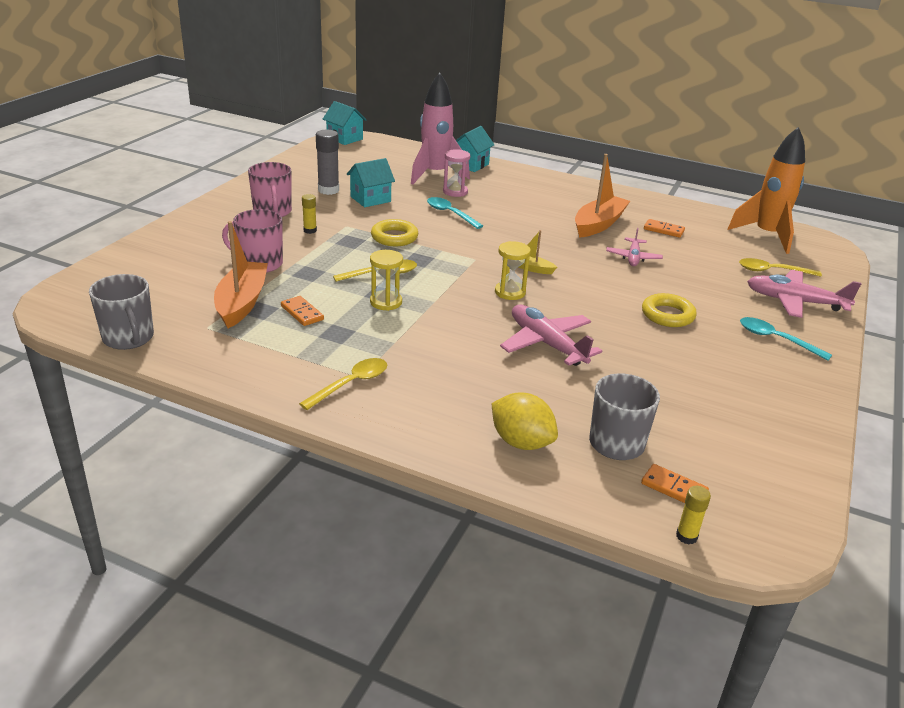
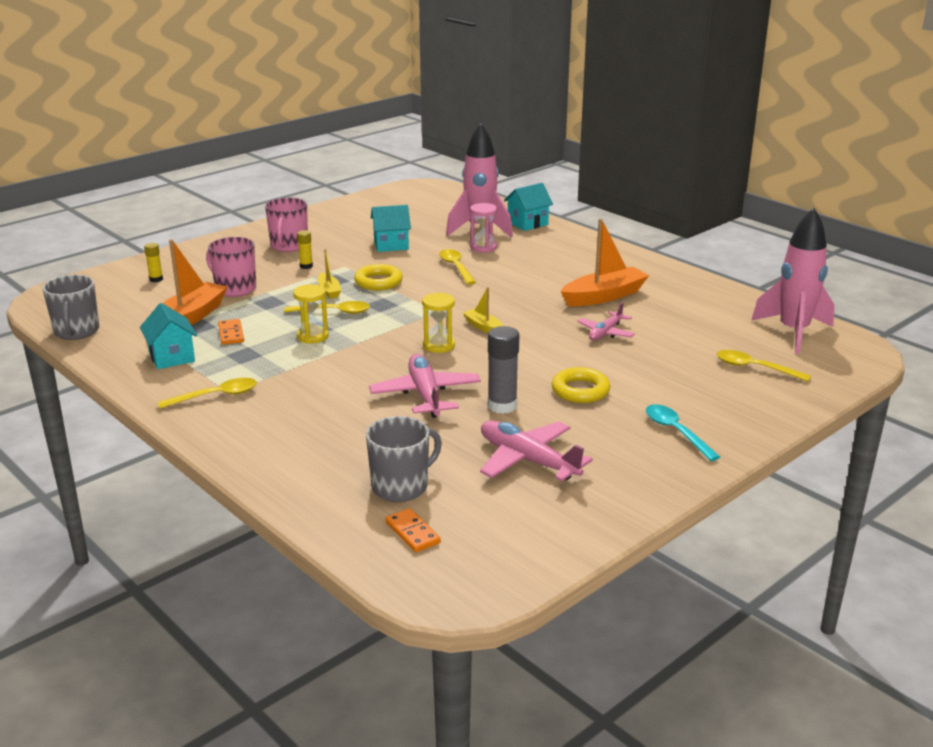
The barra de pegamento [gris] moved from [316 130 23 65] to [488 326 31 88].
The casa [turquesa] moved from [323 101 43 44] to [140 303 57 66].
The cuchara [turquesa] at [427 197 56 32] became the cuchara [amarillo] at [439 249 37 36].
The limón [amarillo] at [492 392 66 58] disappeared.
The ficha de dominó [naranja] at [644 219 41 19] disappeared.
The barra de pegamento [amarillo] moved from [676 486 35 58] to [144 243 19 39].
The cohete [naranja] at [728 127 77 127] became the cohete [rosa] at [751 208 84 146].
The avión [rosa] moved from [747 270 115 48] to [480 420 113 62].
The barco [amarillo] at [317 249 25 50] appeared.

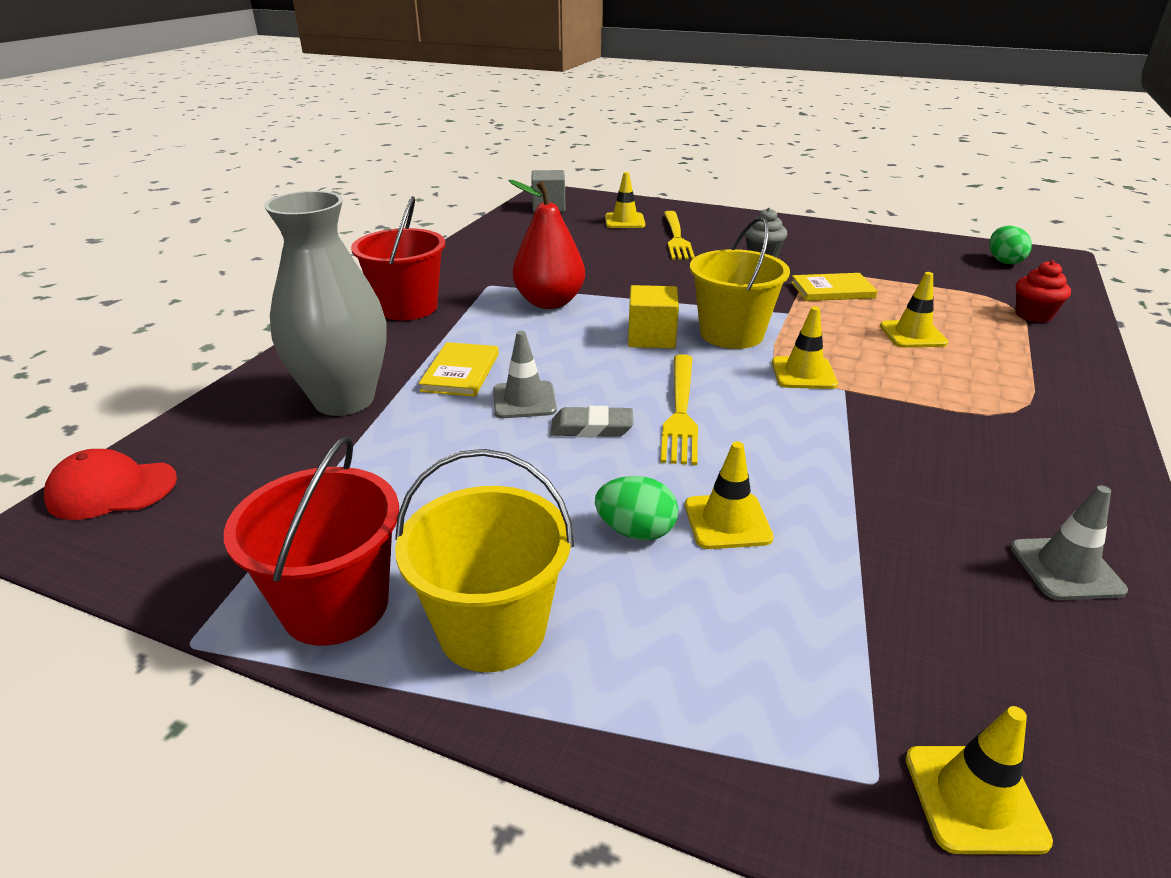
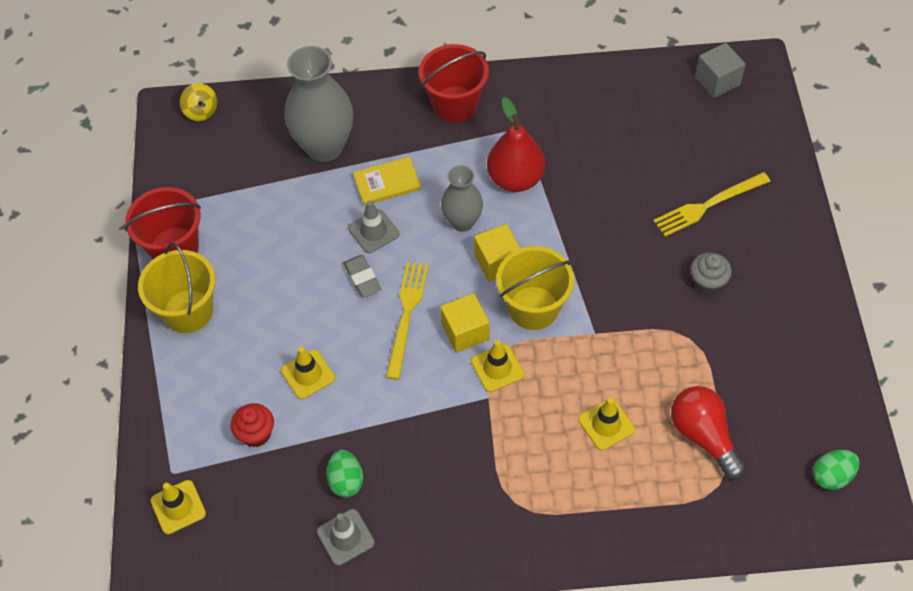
The gorra [rojo] at [44 449 133 71] was replaced by the peonza [amarillo] at [180 83 37 38].
The huevo [verde] moved from [595 476 83 64] to [326 450 37 48].
The cono de tráfico [amarillo] at [605 172 40 56] disappeared.
The tenedor [amarillo] at [660 354 38 111] turned 120 degrees clockwise.
The libro [amarillo] at [791 273 87 28] disappeared.
The magdalena [rojo] moved from [1016 261 55 62] to [231 403 43 44].
The cubo [amarillo] at [440 293 49 60] appeared.
The florero [gris] at [441 165 42 67] appeared.
The bombilla [rojo] at [671 386 75 94] appeared.

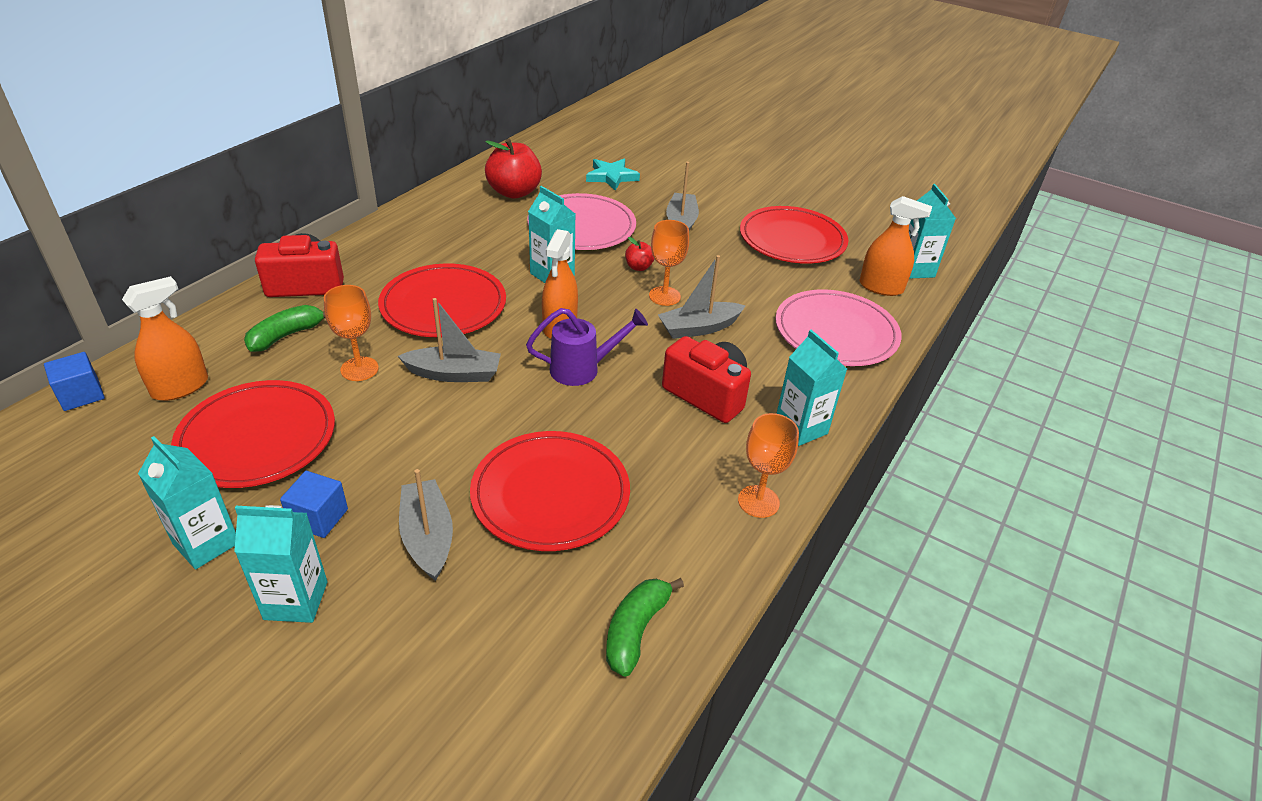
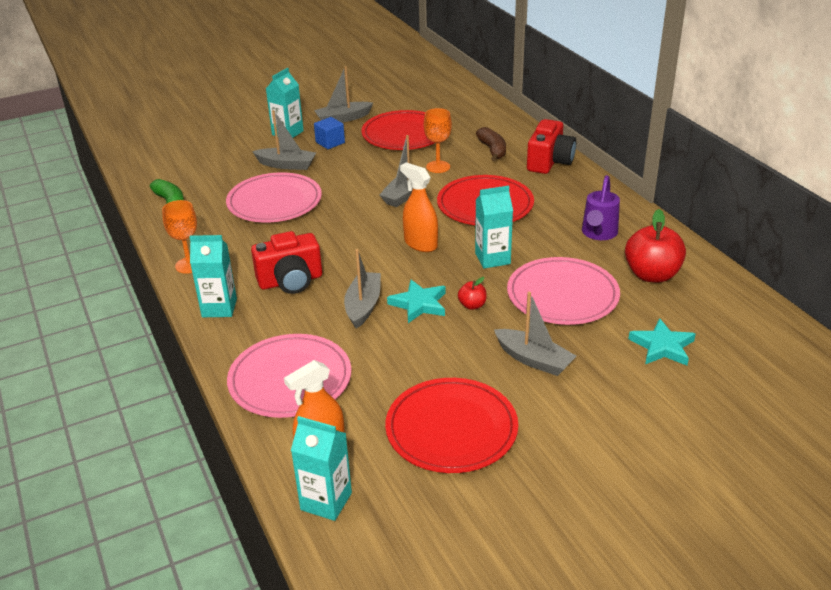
The cubo [azul] at [44 352 61 59] disappeared.
The pulverizador [naranja] at [122 276 86 125] disappeared.
The cartón de leche [turquesa] at [138 436 98 133] was replaced by the barco [gris] at [314 66 59 57].
The plátano [verde] at [244 305 81 47] became the plátano [marrón] at [476 127 30 34].
The plato [rojo] at [470 431 160 120] became the plato [rosa] at [226 172 96 50].
The regadera [morado] moved from [526 308 122 78] to [582 175 38 65].
The copa [naranja] at [649 220 40 86] was replaced by the estrella [turquesa] at [387 280 58 43].

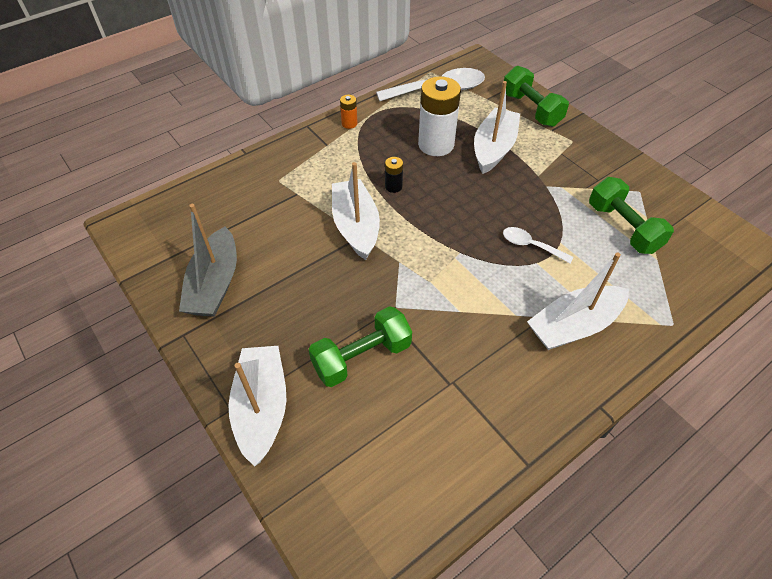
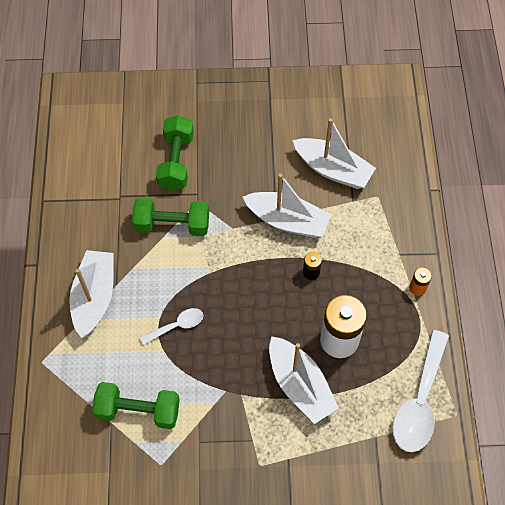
The barco [gris] at [179 204 58 113] disappeared.
The barco [blanco] moved from [228 346 59 121] to [292 118 84 71].
The mancuerna [verde] moved from [504 66 65 61] to [132 198 77 38].

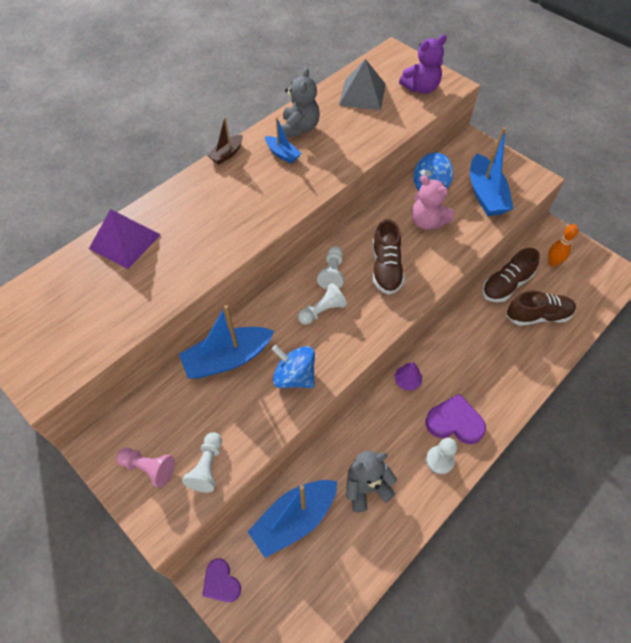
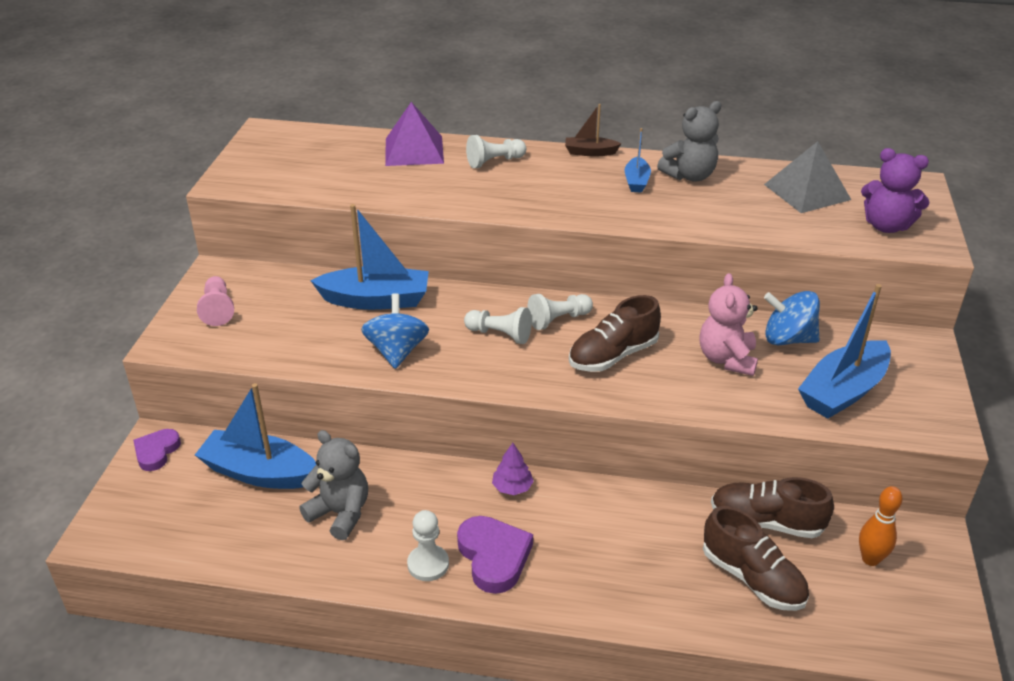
The barco [azul] at [179 305 95 73] turned 150 degrees clockwise.
The peón [blanco] moved from [182 432 40 61] to [466 135 60 33].

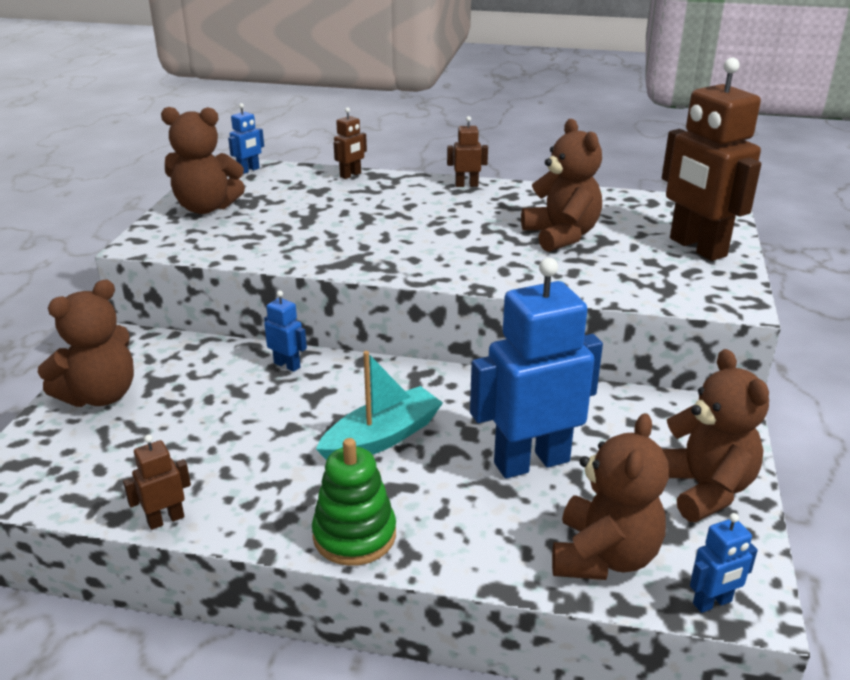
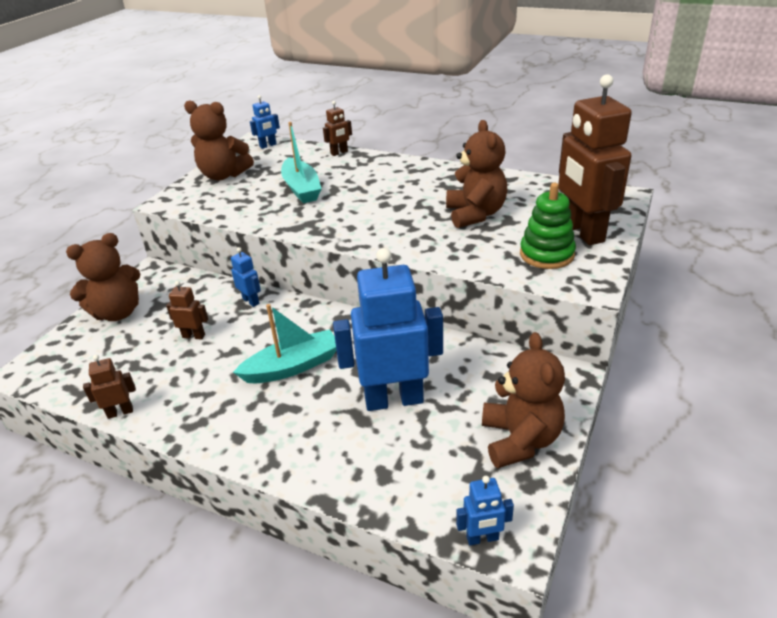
The juguete apilable [verde] moved from [312 438 84 128] to [520 183 56 86].
The robot [marrón] moved from [447 116 41 71] to [166 281 42 59].
The osito [marrón] at [552 413 117 167] disappeared.
The barco [turquesa] at [281 122 40 81] appeared.

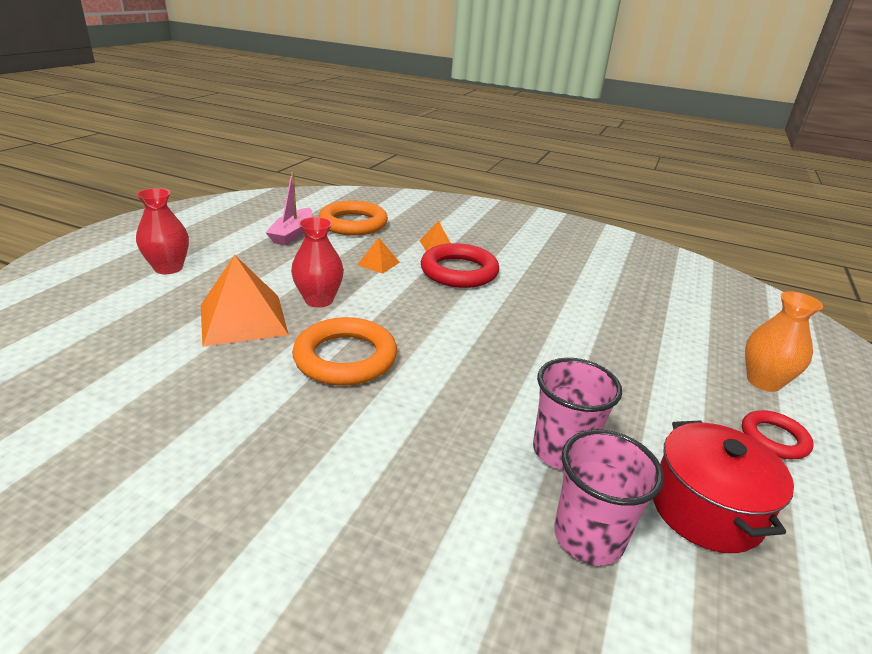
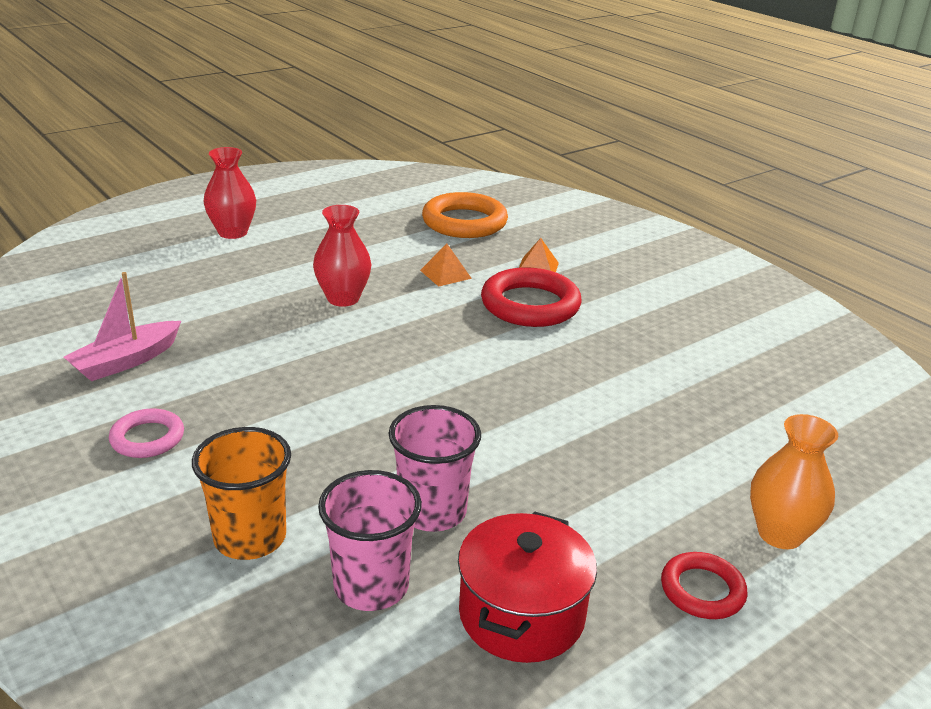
The pirámide [naranja] at [201 255 88 92] disappeared.
The barco [rosa] moved from [265 172 47 73] to [64 272 117 109].
The anillo [naranja] at [292 317 105 69] disappeared.
The anillo [rosa] at [109 408 75 50] appeared.
The vaso [naranja] at [192 427 99 133] appeared.

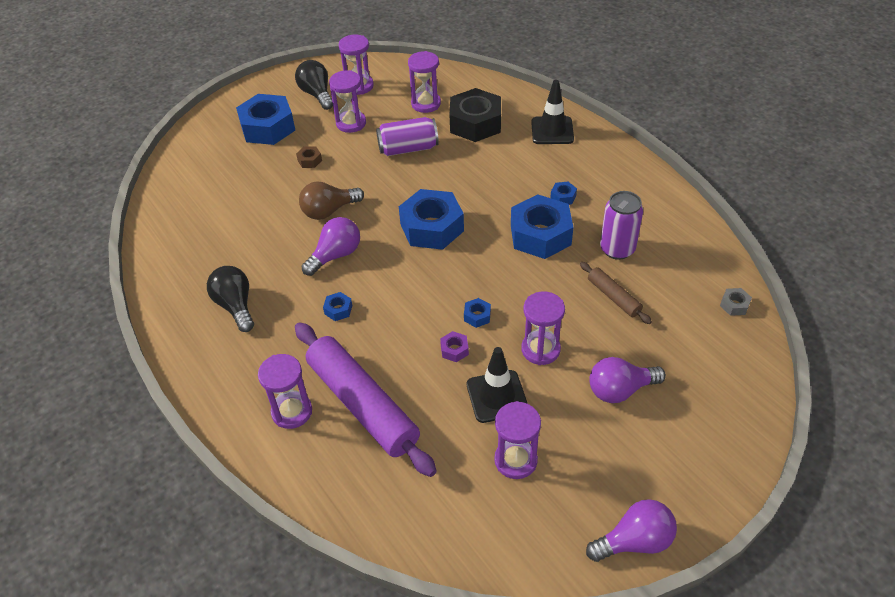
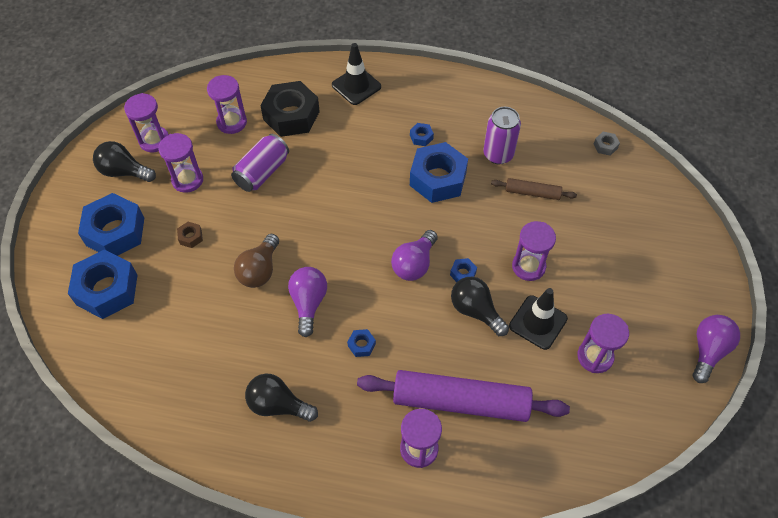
The tuerca [azul] moved from [399 189 65 61] to [68 250 70 69].
The tuerca [morado] at [440 331 29 31] was replaced by the bombilla [negro] at [451 277 58 59].
The bombilla [morado] moved from [589 357 77 46] to [391 230 47 51].

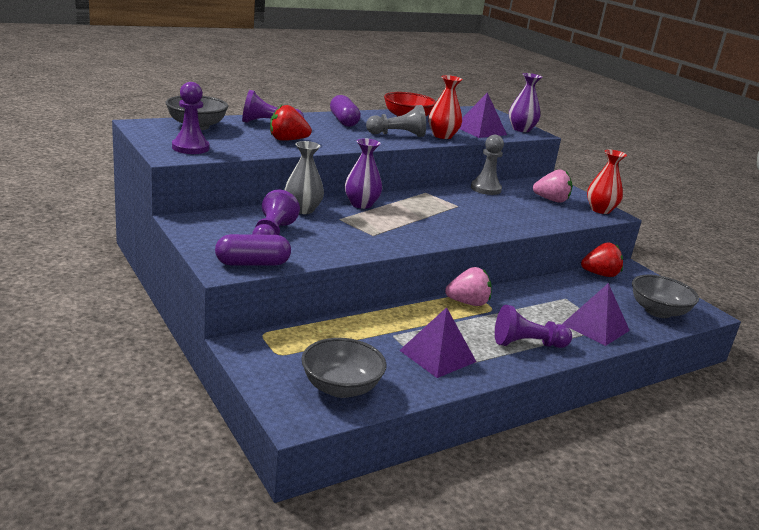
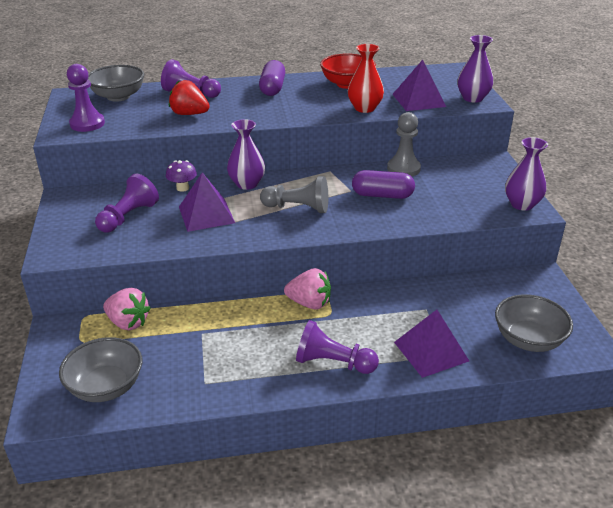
The cápsula [morado] moved from [215 234 76 31] to [352 170 63 29].
The florero [gris] at [285 141 39 73] was replaced by the seta [morado] at [166 160 31 32].
The peón [gris] moved from [366 105 60 32] to [260 176 68 37].
The pirámide [morado] moved from [399 307 77 71] to [179 172 56 60].
The fresa [rosa] moved from [533 169 39 34] to [103 288 48 42].
The fresa [rojo] at [581 242 42 35] disappeared.
The florero [rojo] at [587 150 40 64] became the florero [morado] at [505 137 43 74].

